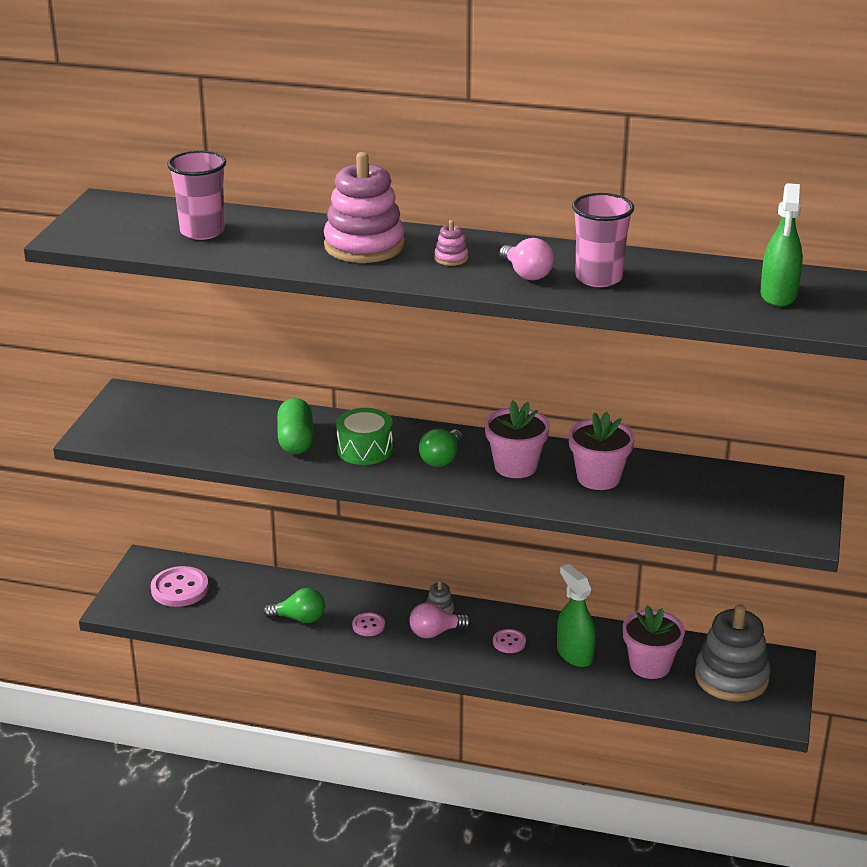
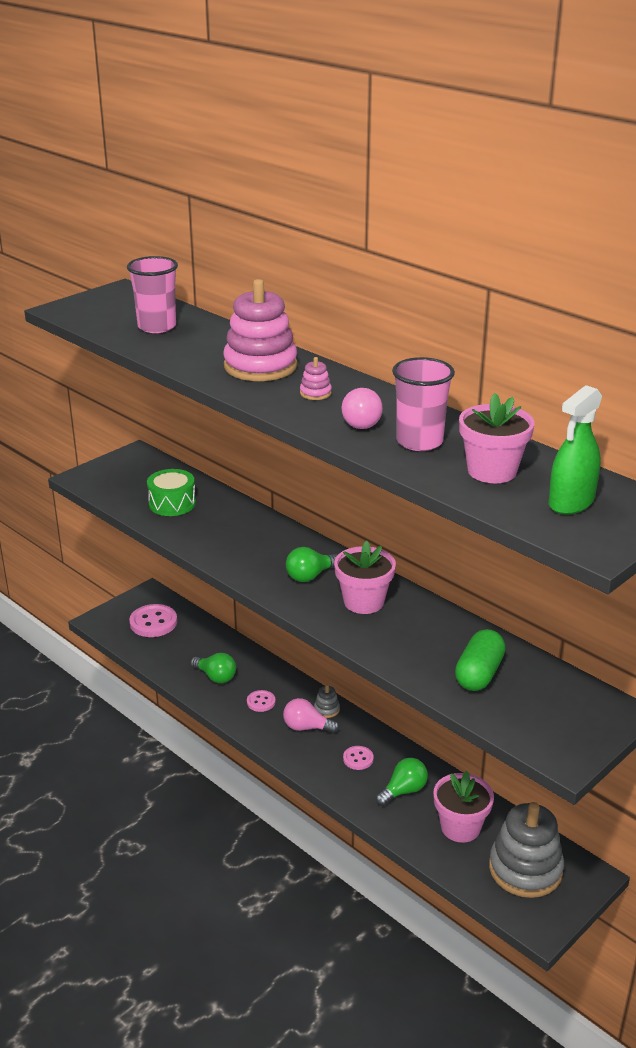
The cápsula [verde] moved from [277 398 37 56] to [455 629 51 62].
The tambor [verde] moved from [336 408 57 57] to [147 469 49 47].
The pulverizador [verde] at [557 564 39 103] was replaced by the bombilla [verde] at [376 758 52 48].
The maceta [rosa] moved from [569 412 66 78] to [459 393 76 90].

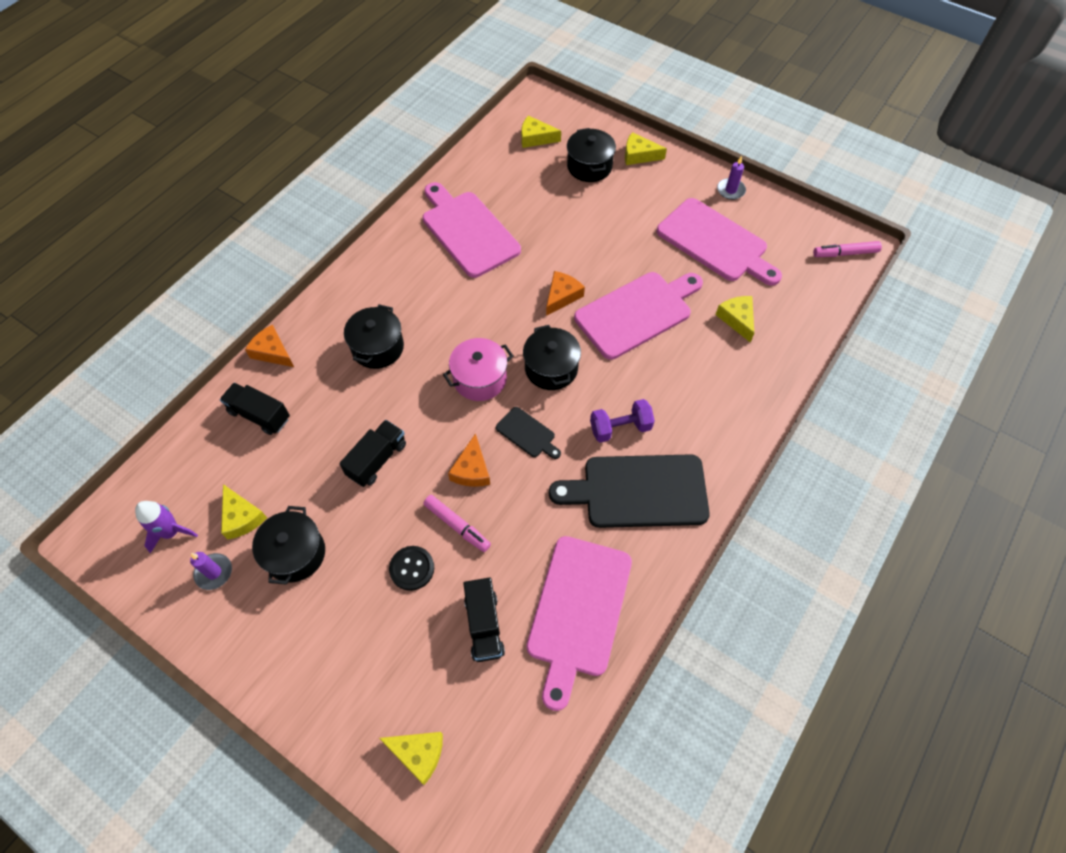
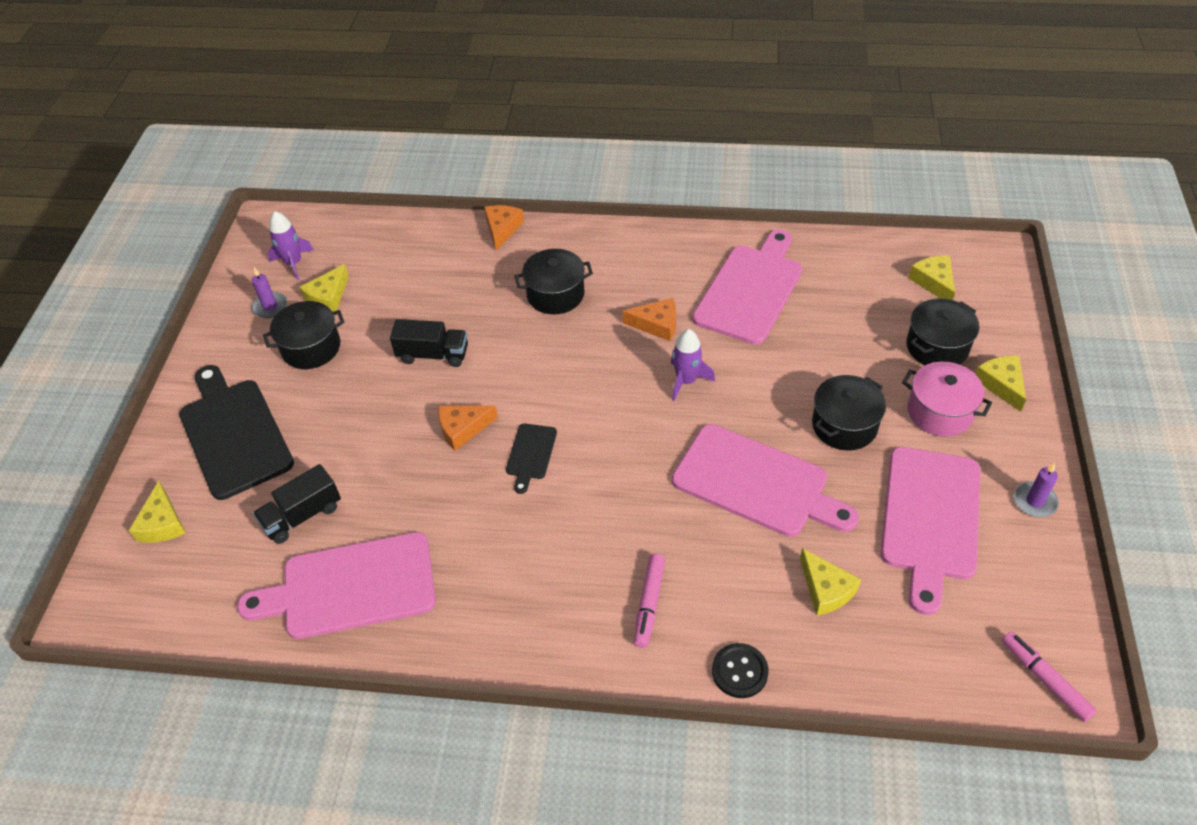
The camión [negro] at [220 383 70 52] disappeared.
The botón [negro] moved from [389 546 45 45] to [712 643 57 55].
The rotulador [rosa] moved from [423 495 68 57] to [634 554 31 94].
The olla [rosa] moved from [443 338 70 63] to [902 362 90 75].
The olla [negro] moved from [523 325 58 65] to [812 375 74 76].
The queso [naranja] moved from [546 271 39 45] to [622 298 54 43].
The tabla de cortar [negro] moved from [549 454 161 74] to [179 365 115 135].
The mancuerna [morado] at [590 399 65 44] disappeared.
The queso [amarillo] at [715 296 39 47] turned 105 degrees clockwise.
The cohete [morado] at [671 329 44 72] appeared.

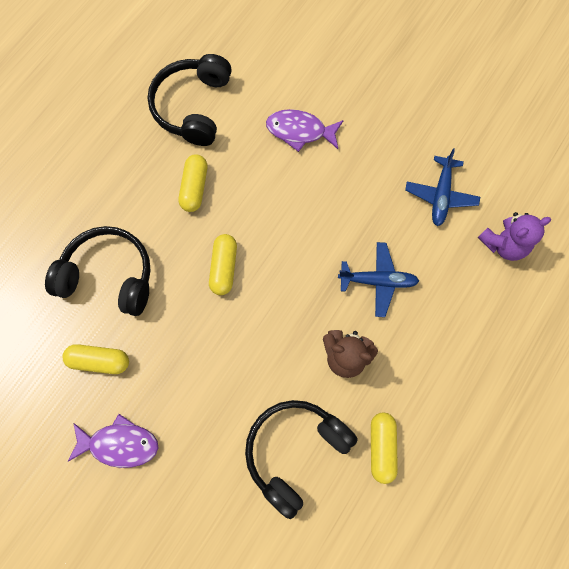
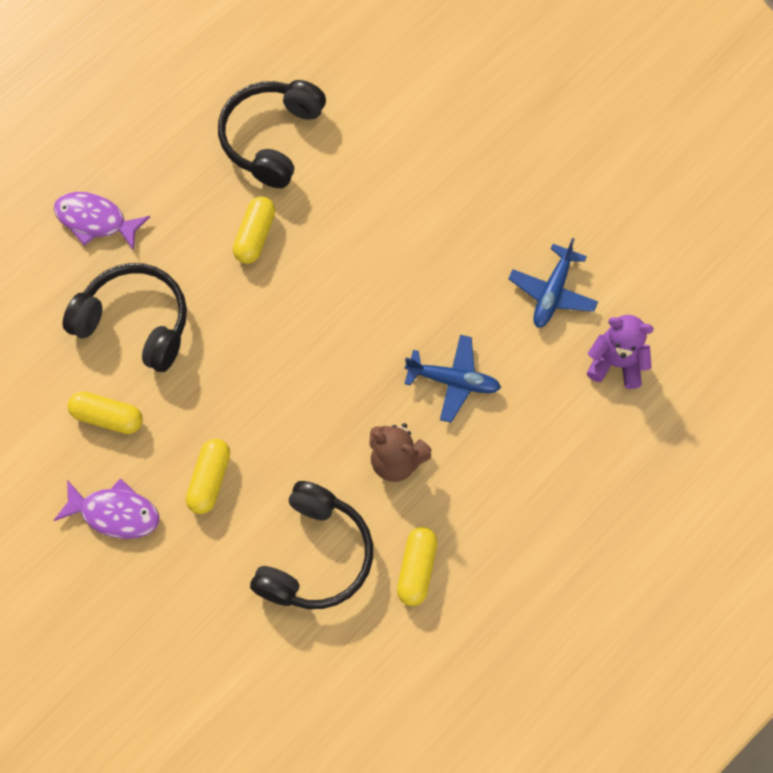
The cápsula [amarillo] moved from [209 234 28 61] to [186 439 44 75].
The auriculares [negro] at [245 400 113 119] turned 150 degrees clockwise.
The pez [morado] moved from [266 109 78 43] to [54 192 96 59].
The osito [morado] at [478 212 73 49] turned 150 degrees counterclockwise.

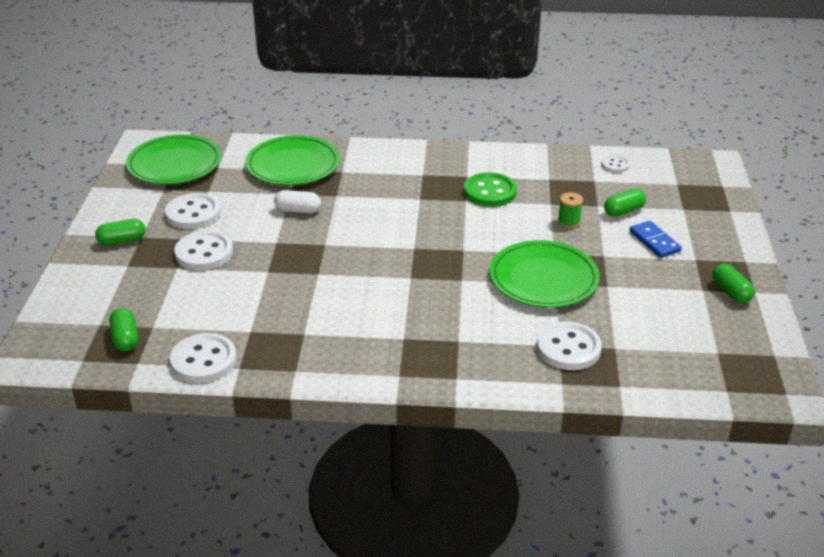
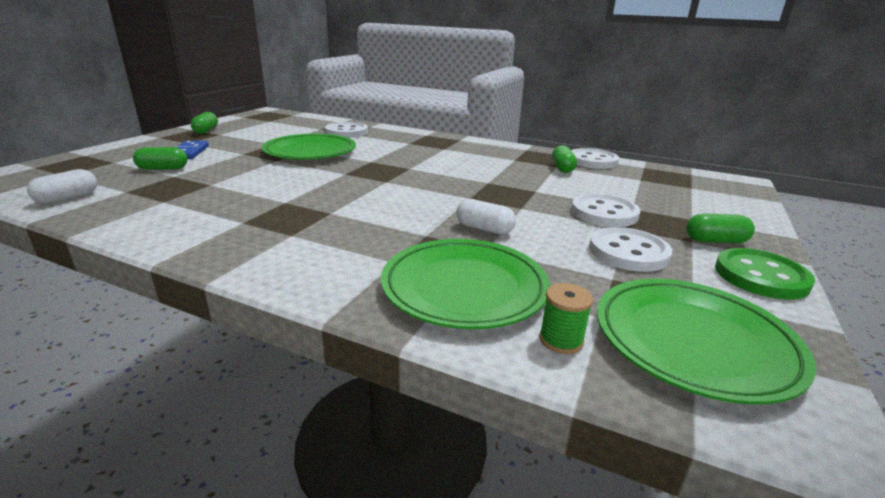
The cápsula [verde] moved from [109 308 29 43] to [552 145 25 28].
The botón [verde] moved from [464 172 53 35] to [715 248 100 52].
The carrete [verde] moved from [558 192 25 36] to [539 283 54 71].
The botón [blanco] at [601 155 29 18] was replaced by the cápsula [blanco] at [27 169 70 35].

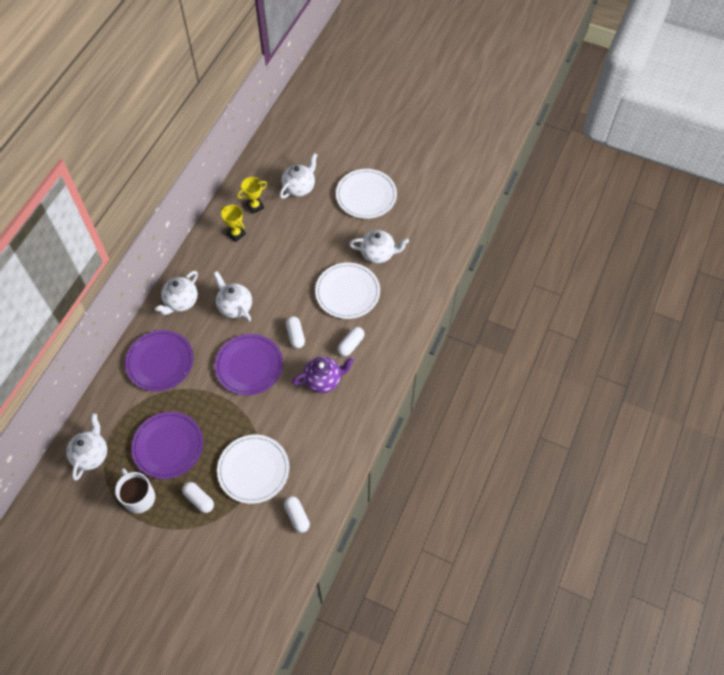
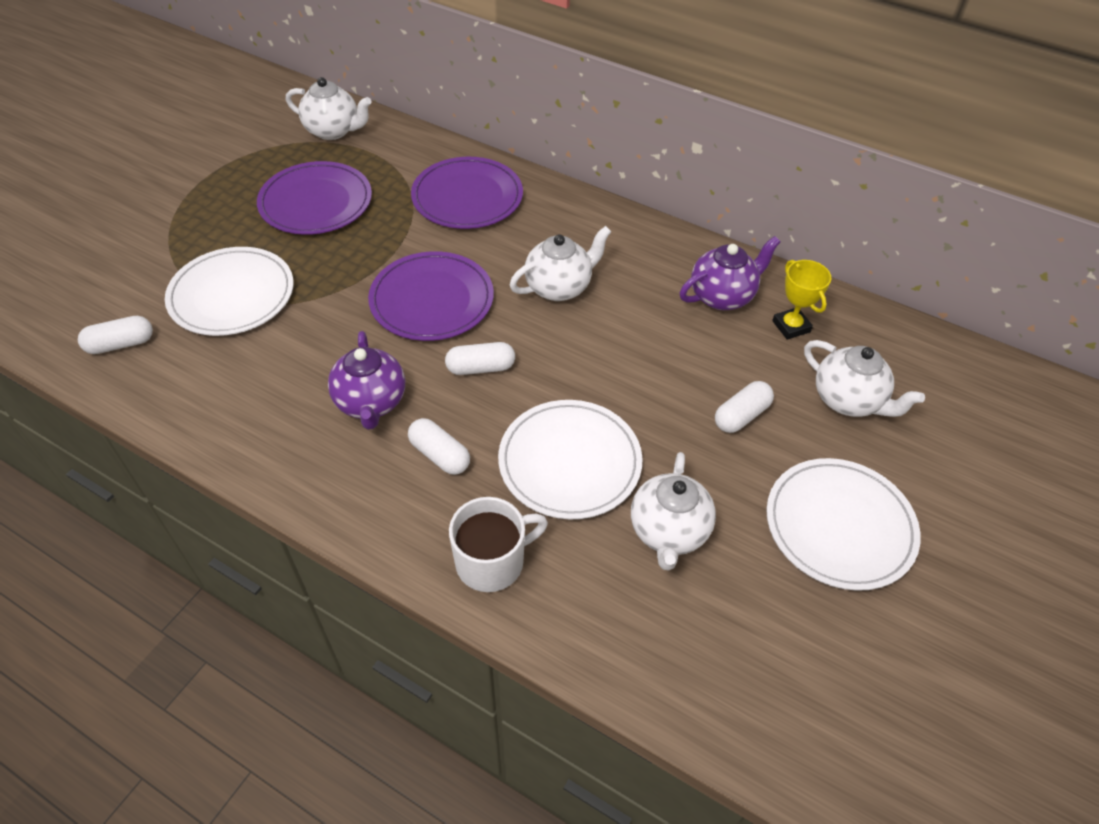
The taza [blanco] moved from [115 468 40 45] to [449 497 99 95].
The tetera [blanco] at [155 271 43 44] disappeared.
The cápsula [blanco] moved from [182 482 32 31] to [715 381 59 52].
The trofeo [amarillo] at [221 205 25 37] was replaced by the tetera [morado] at [680 236 101 74].

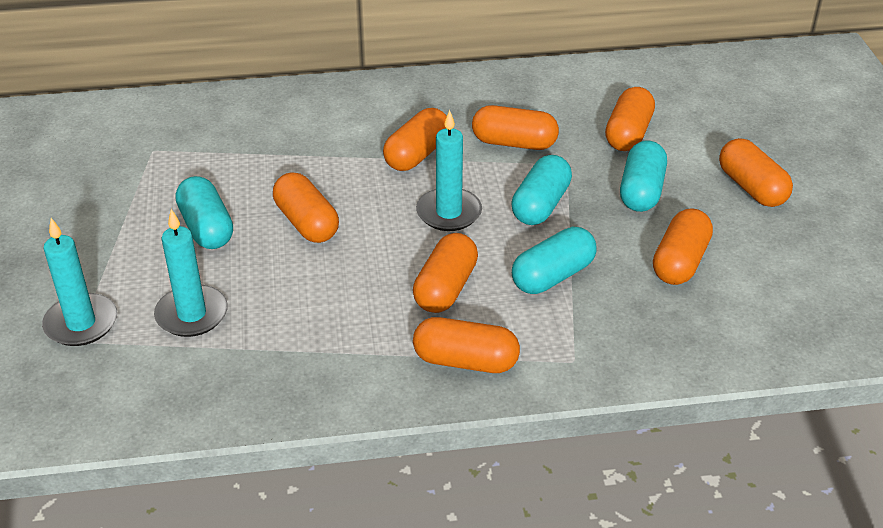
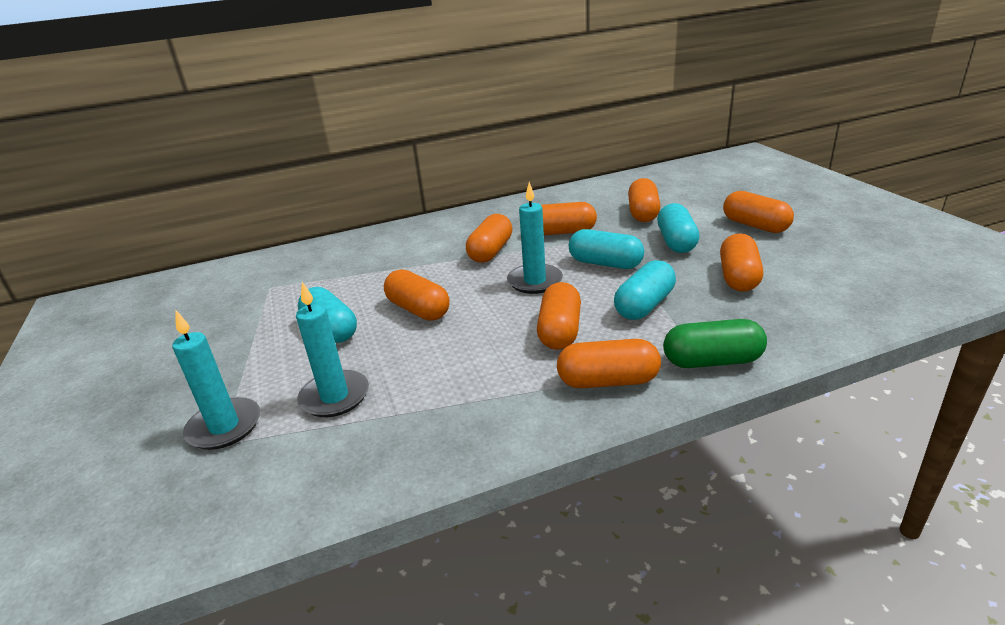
The cápsula [turquesa] at [511 155 61 70] turned 75 degrees counterclockwise.
The cápsula [verde] at [663 319 104 49] appeared.

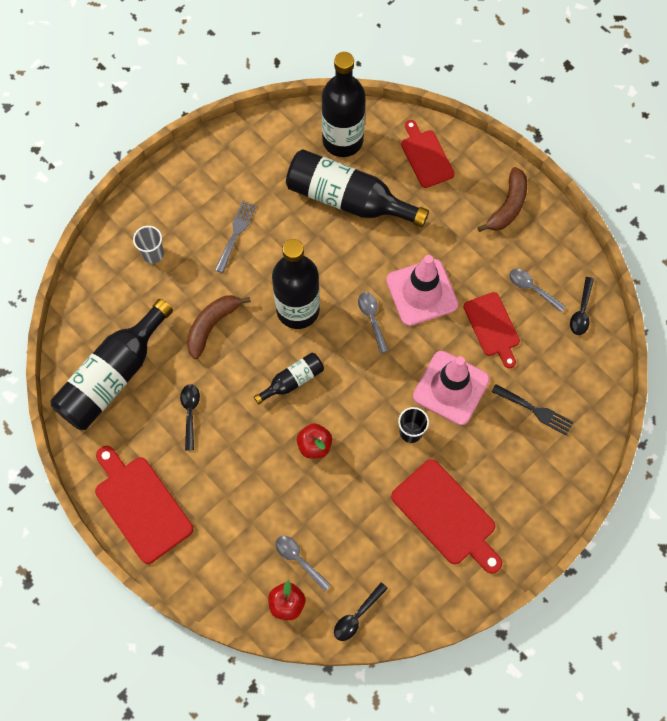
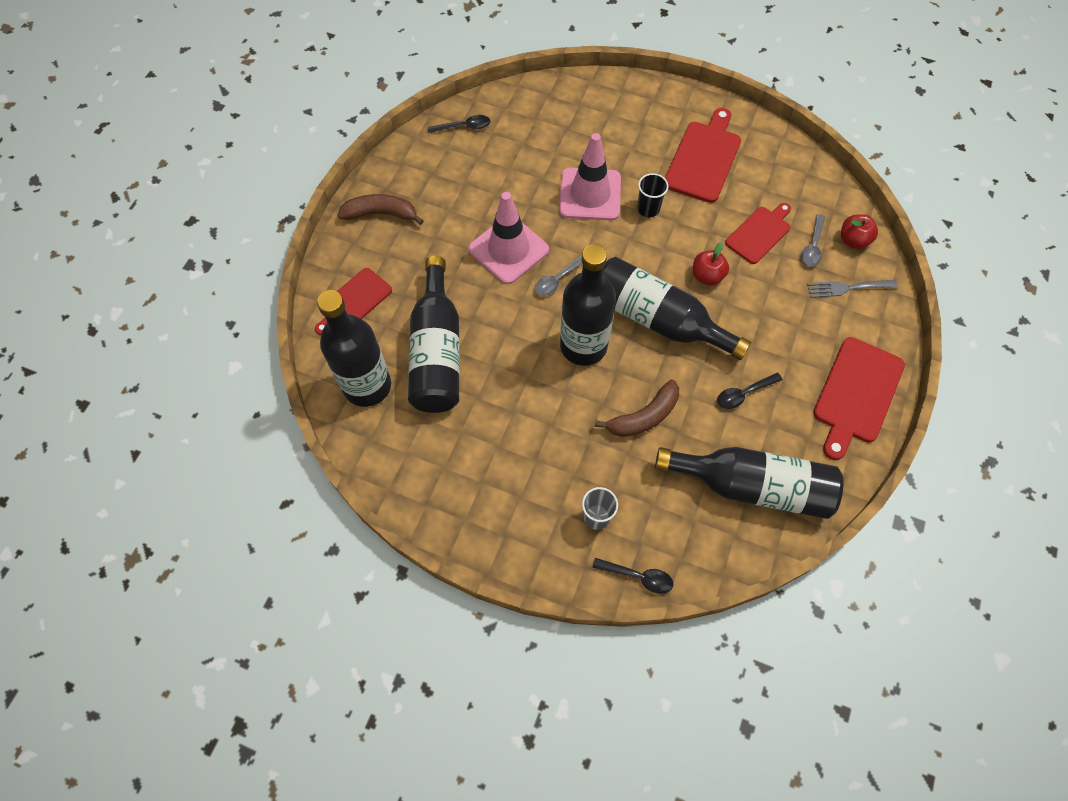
The plátano [marrón] at [187 295 64 64] turned 45 degrees counterclockwise.
The tenedor [gris] moved from [215 201 41 72] to [807 280 91 18].
The botella [negro] at [254 352 70 52] changed to 2.02 times the size.
The cuchara [negro] moved from [334 582 54 59] to [592 558 81 36].
The tabla de cortar [rojo] moved from [464 292 56 76] to [725 203 66 61].
The tenedor [negro] at [491 384 82 52] disappeared.
The cuchara [gris] at [509 269 57 43] disappeared.

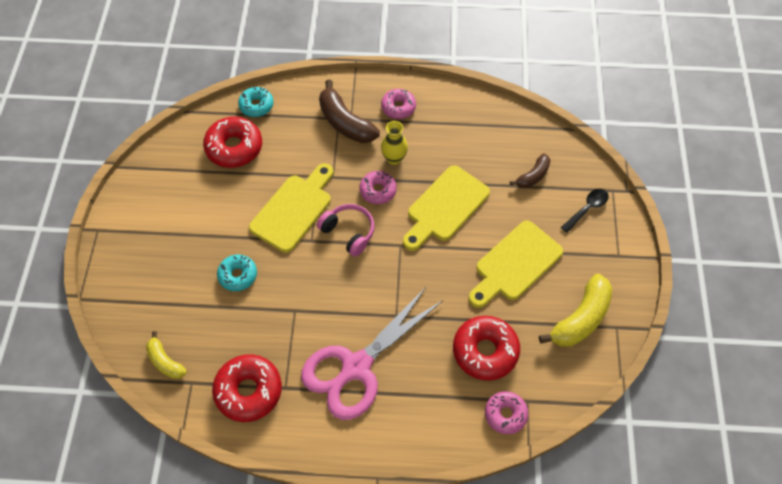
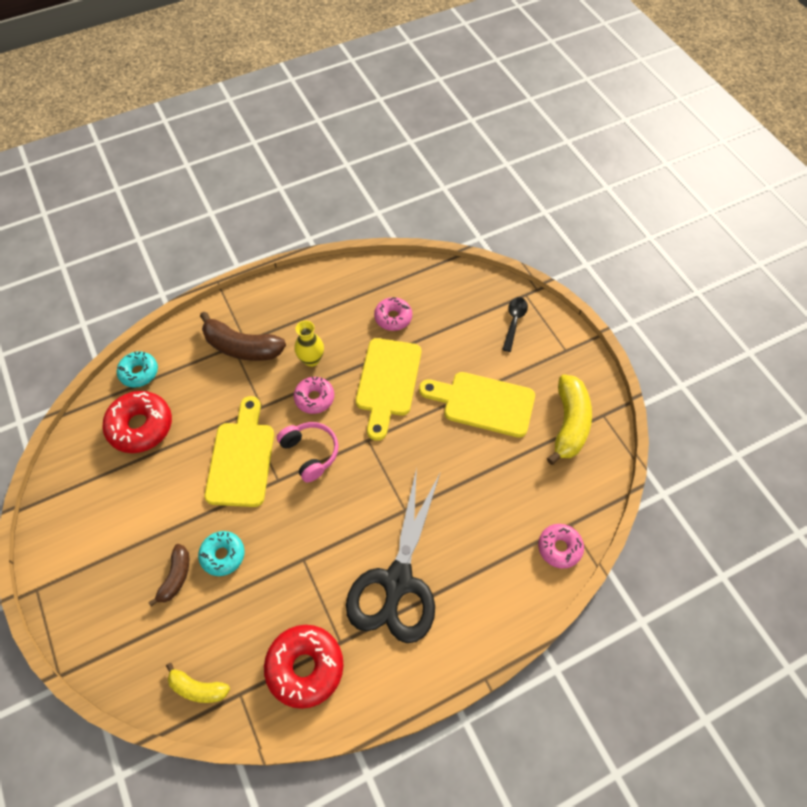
The tijeras [rosa] at [301 287 142 133] became the tijeras [negro] at [346 468 94 175].
The auriculares [rosa] at [317 204 58 53] turned 45 degrees clockwise.
The rosquilla [rosa] moved from [381 89 35 30] to [374 297 38 34].
The rosquilla [rojo] at [453 316 67 65] disappeared.
The tabla de cortar [amarillo] at [468 221 95 87] turned 90 degrees clockwise.
The plátano [marrón] moved from [510 153 41 35] to [148 544 41 63].

